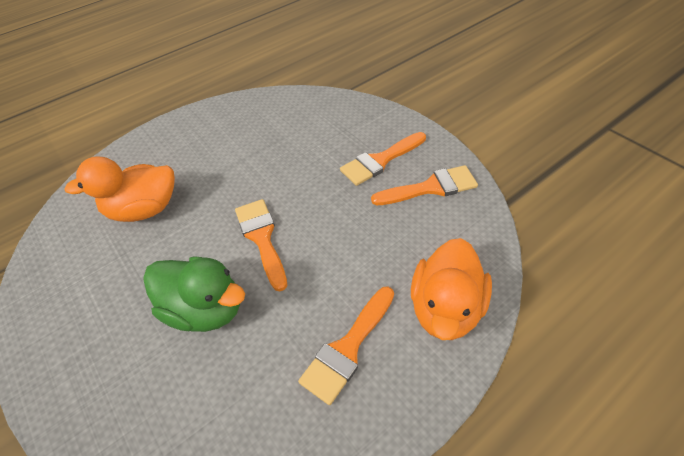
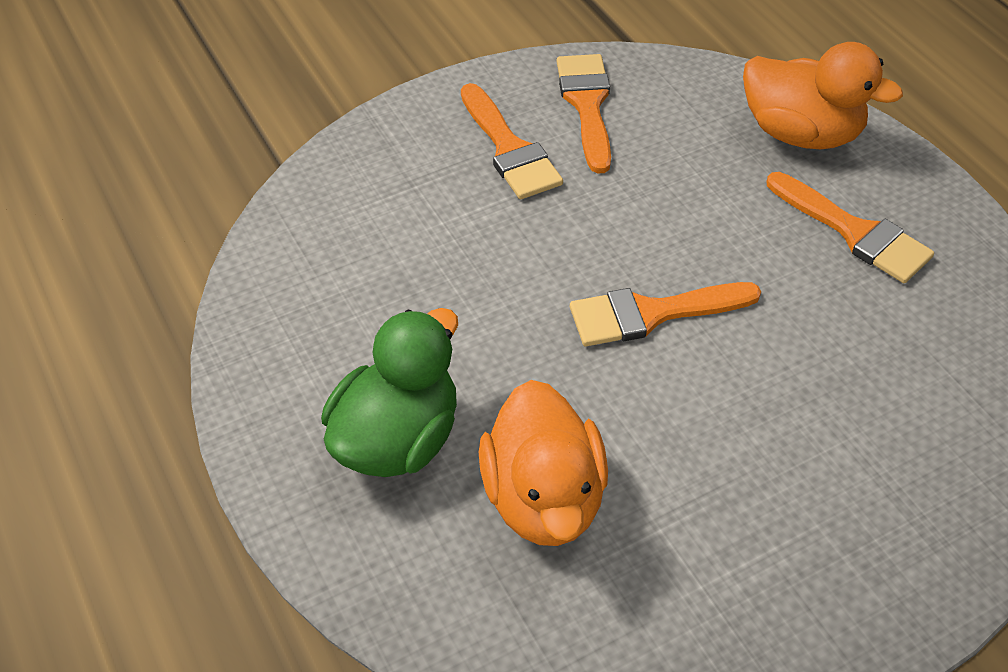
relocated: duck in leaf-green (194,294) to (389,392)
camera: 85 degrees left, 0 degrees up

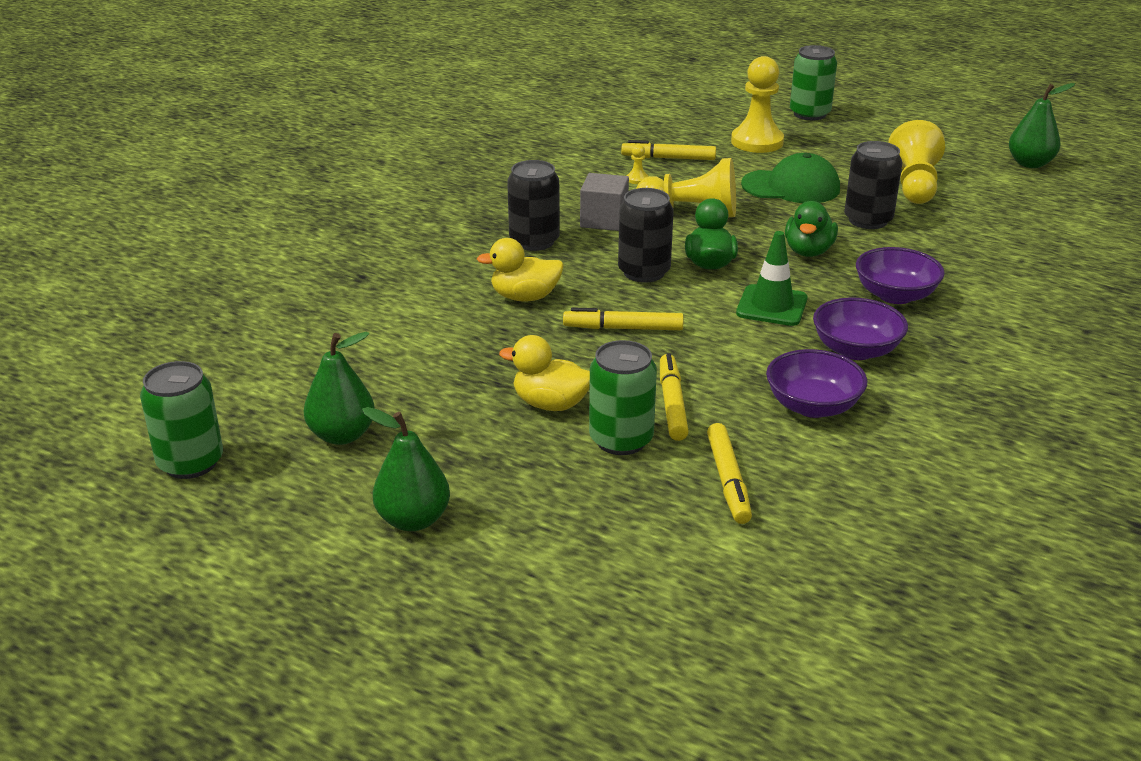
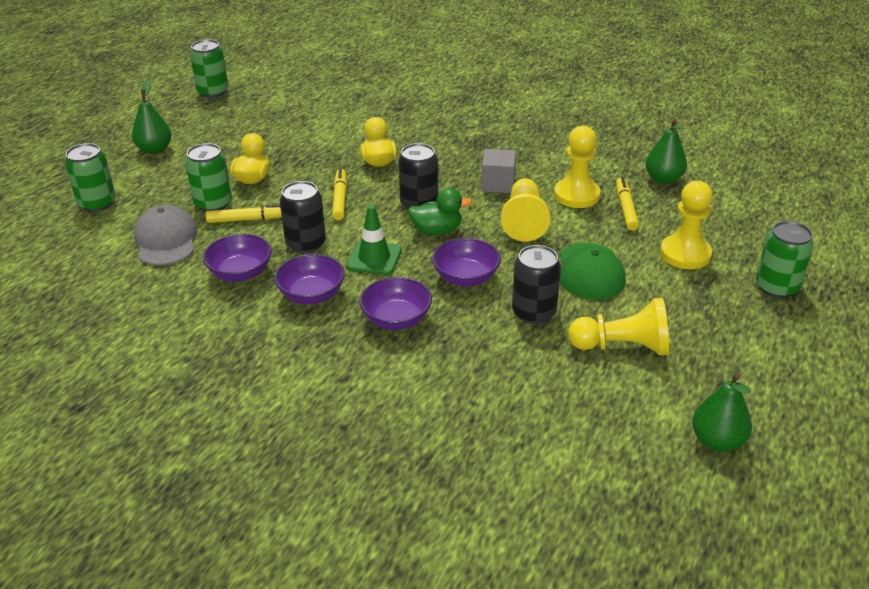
appeared: soda can in leaf-green (90,177)
relocated: soda can in jet-black (533,205) to (303,217); pear fruit in leaf-green (339,388) to (666,151)
exchanged: marker in bright yellow (729,473) to baseball cap in ash-grey (166,235); duck in leaf-green (811,229) to serving bowl in purple (466,262)
size: game pawn in bright yellow (638,164) = (577,167) x2.49
camera: 85 degrees right, 5 degrees up

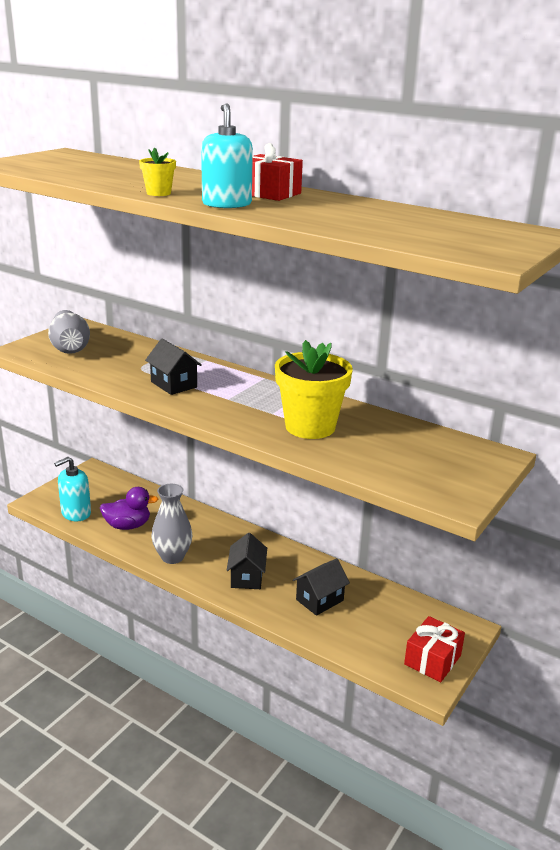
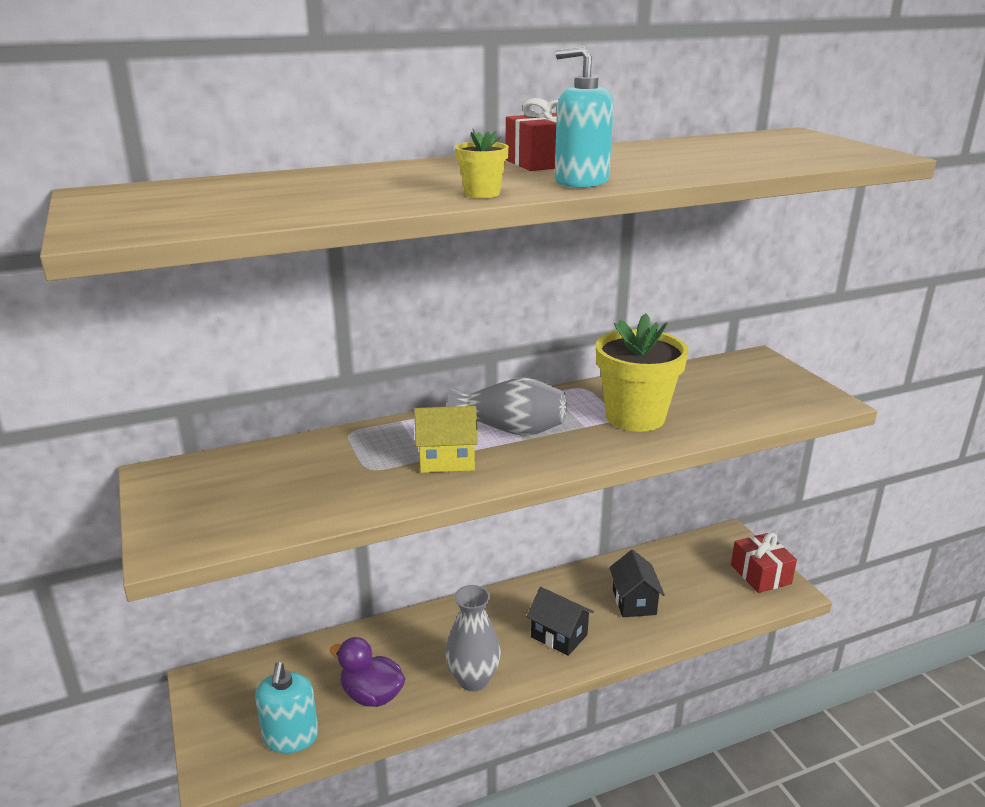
relocated: tall vase in ash-grey (69,332) to (507,406)
colour: house in jet-black (173,367) to house in bright yellow (446,439)
spun: duck in purple (129,508) = (367,672) 90 degrees counterclockwise
camera: 55 degrees left, 0 degrees up

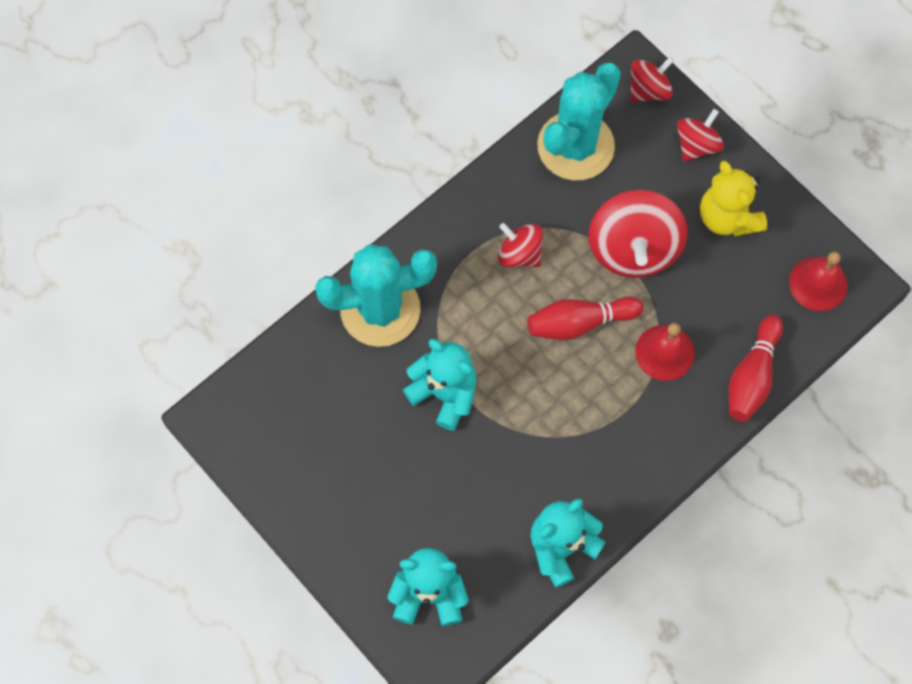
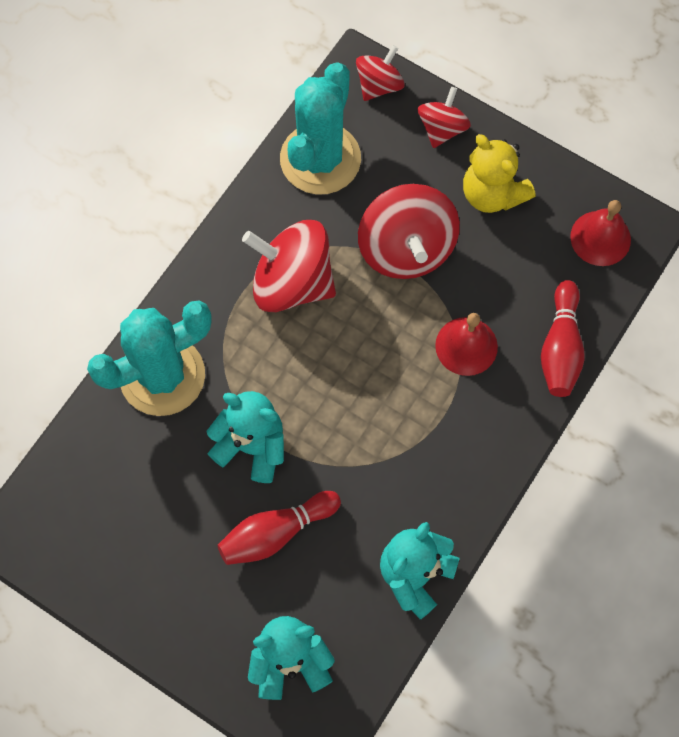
relocated: bowling pin in scarlet (585,318) to (279,528)
size: toy top in scarlet (520,245) = (289,266) x1.77
camera: 15 degrees left, 0 degrees up

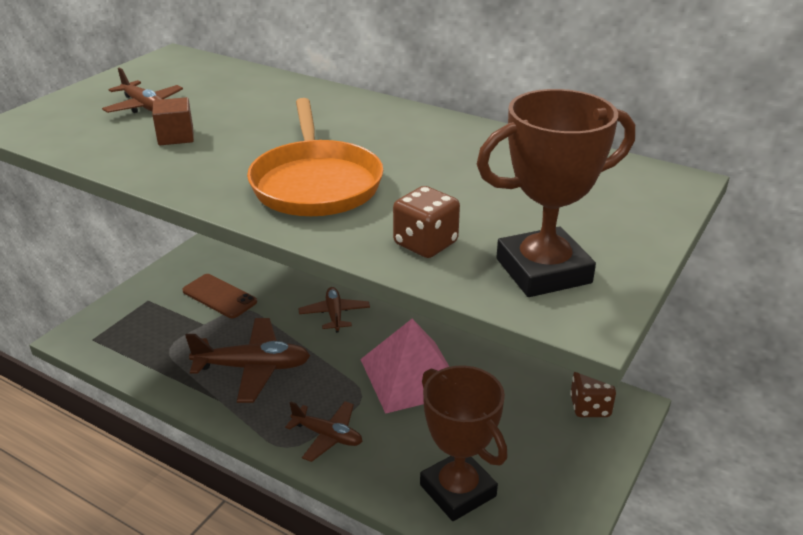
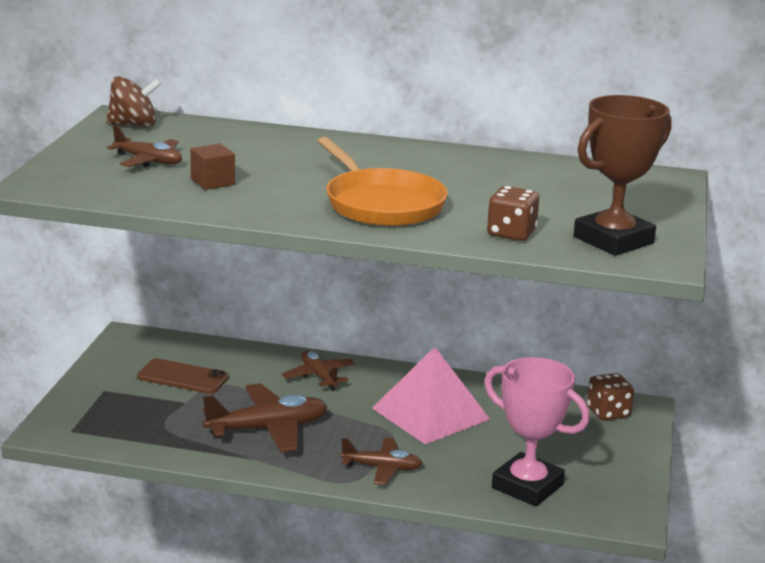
appeared: toy top in dark brown (134,101)
colour: trophy in dark brown (464,443) to trophy in rose-pink (537,431)
camera: 20 degrees left, 10 degrees down

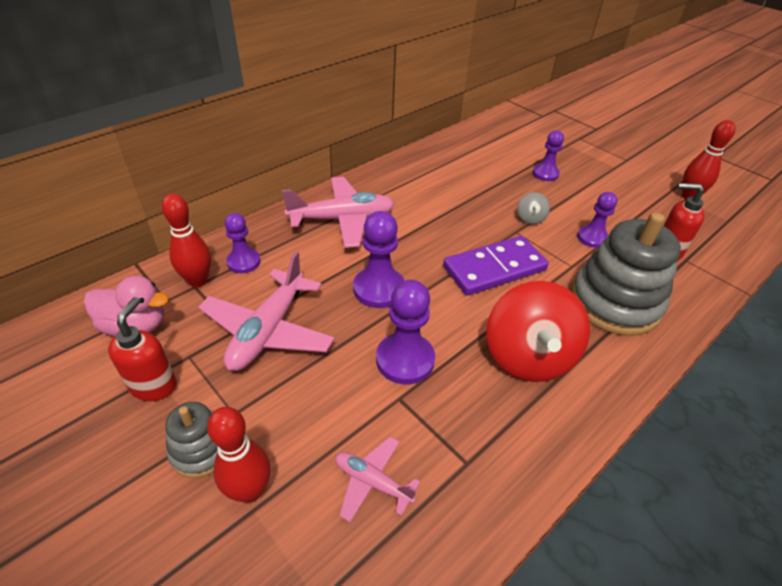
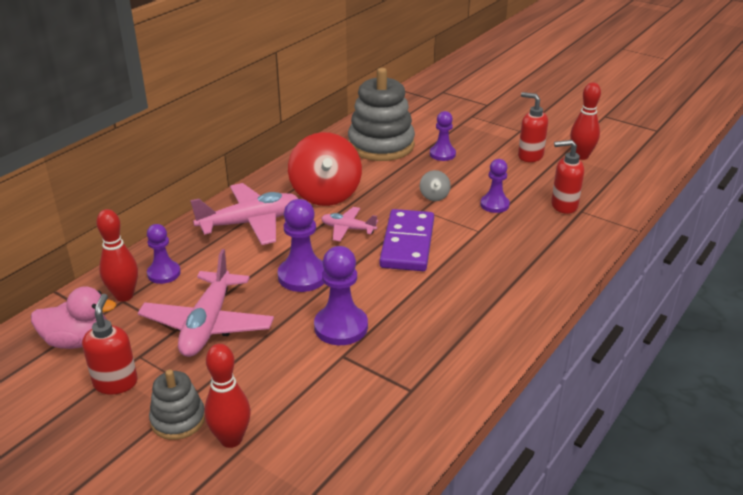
appeared: soap dispenser in scarlet (533,127)
relocated: toy top in scarlet (538,331) to (325,169); toy plane in rose-pink (377,479) to (349,224); stacking toy in ash-grey (626,274) to (381,114)
spun: domino tile in purple (496,265) = (406,240) 45 degrees counterclockwise
camera: 10 degrees left, 10 degrees down

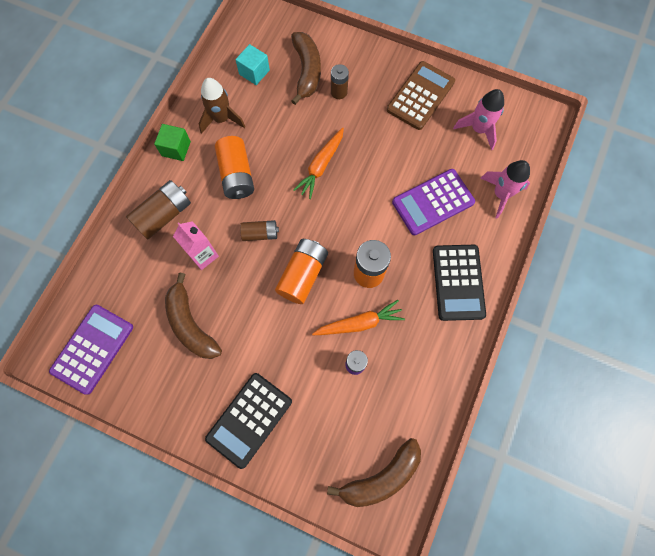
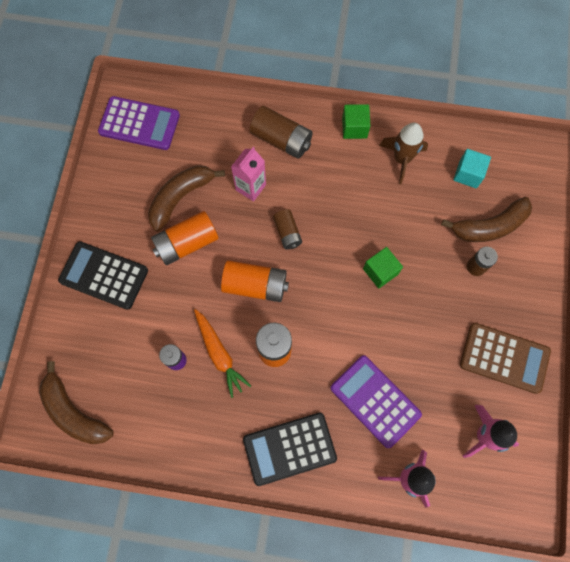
relocated: battery in orange-coloured (234,167) to (185,238)
exchanged: toy carrot in orange-coloured (318,163) to cube in leaf-green (383,267)
camera: 75 degrees right, 0 degrees up

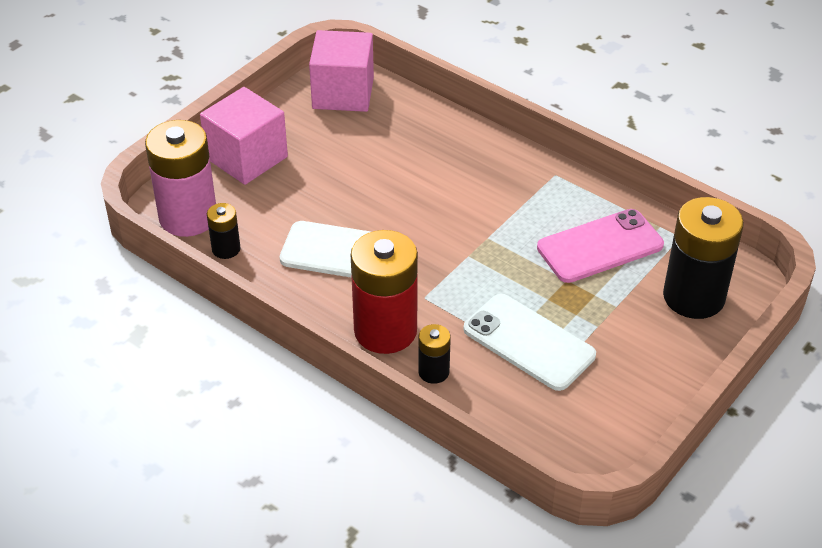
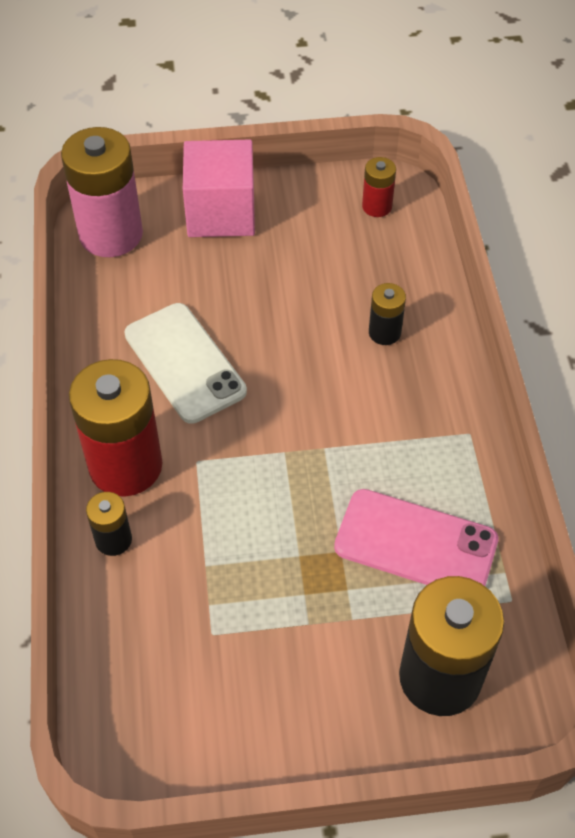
missing: phone in white (530,342)
relocated: battery in jet-black (224,231) to (387,314)
exchanged: cube in rose-pink (341,71) to battery in scarlet (379,187)
camera: 45 degrees right, 10 degrees up

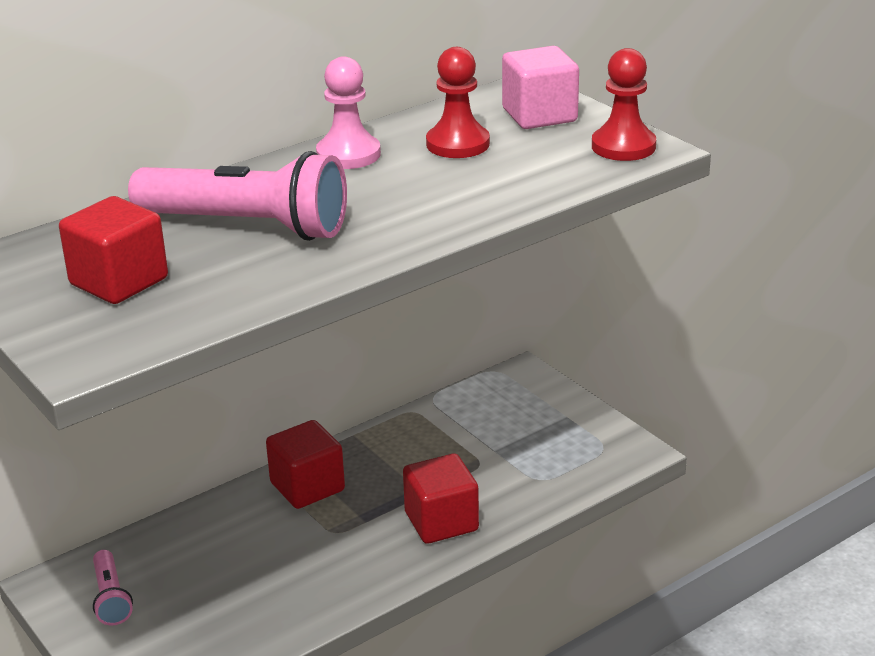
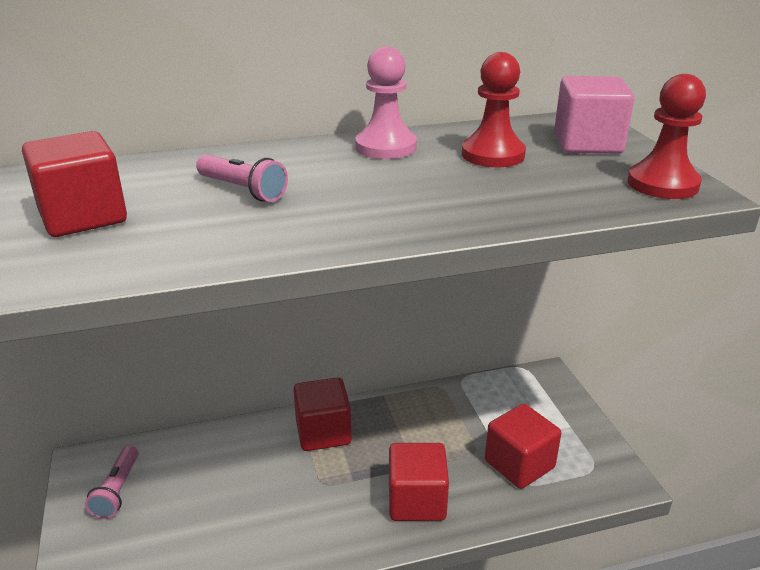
appeared: cube in scarlet (523,446)
size: pocket torch in rose-pink (237,196) = (242,178) x0.49
camera: 20 degrees right, 0 degrees up

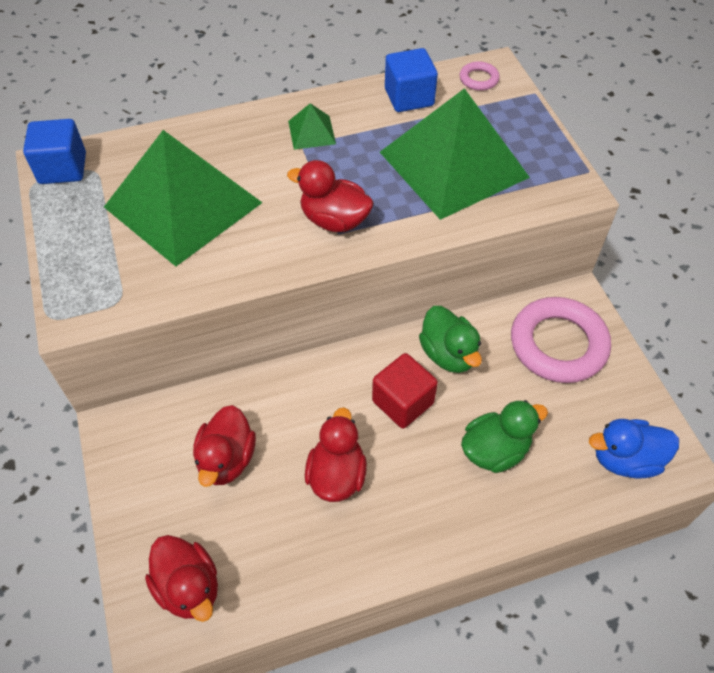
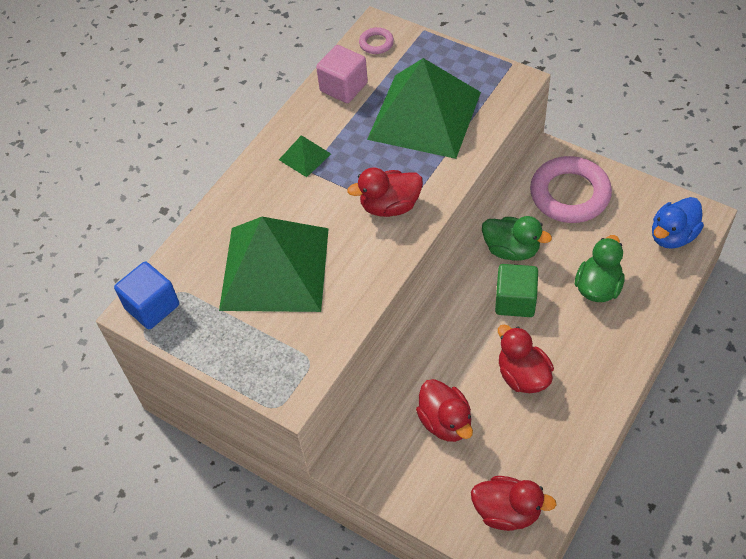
colour: cube in royal blue (411,80) to cube in rose-pink (342,74); cube in scarlet (405,390) to cube in leaf-green (516,290)
camera: 35 degrees left, 0 degrees up

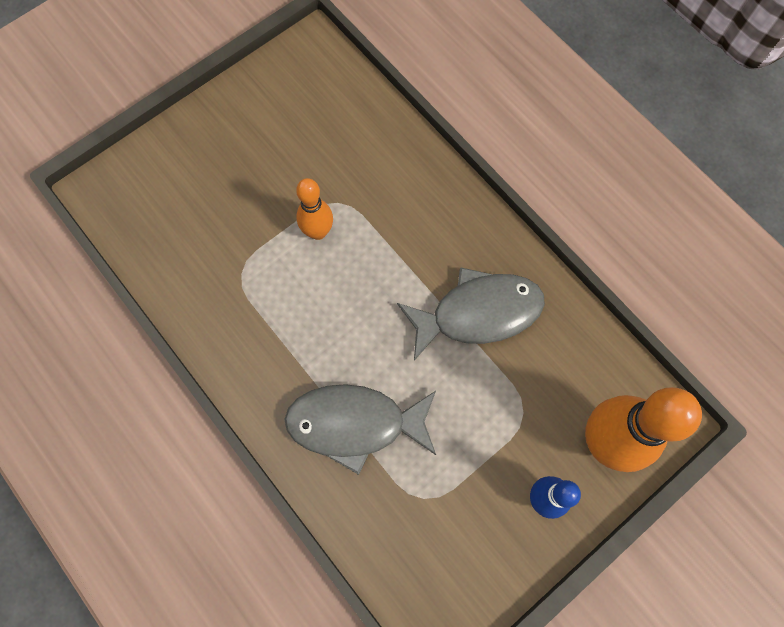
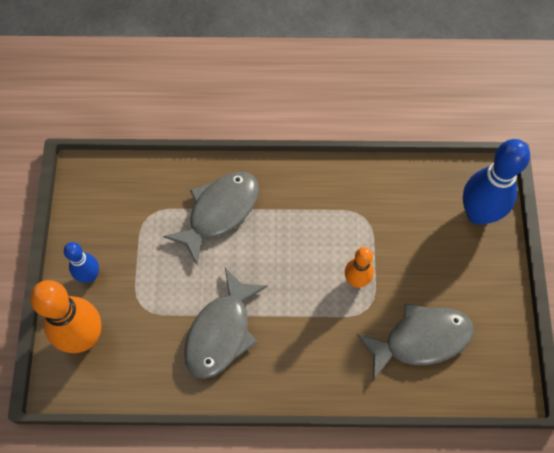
appeared: fish in ash-grey (415,342); bowling pin in royal blue (496,182)
camera: 130 degrees right, 5 degrees down

